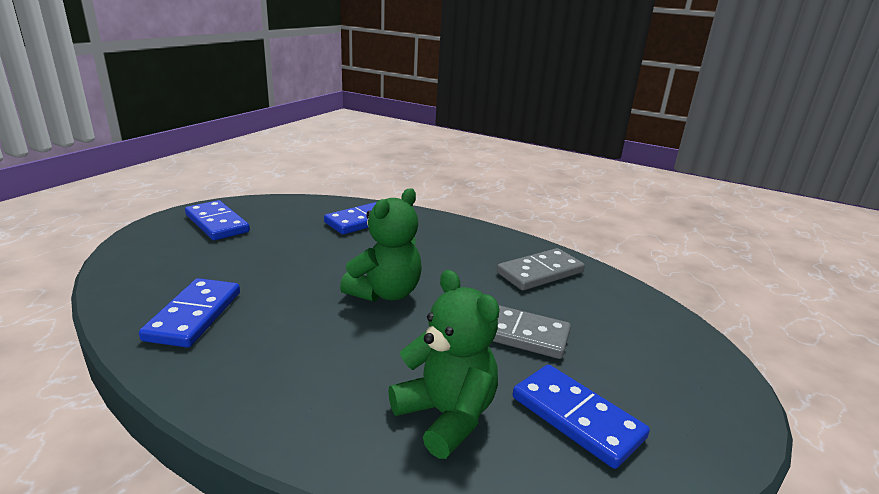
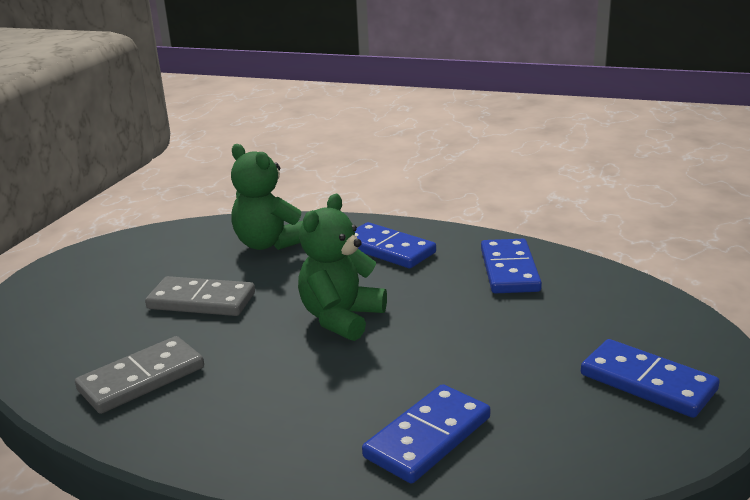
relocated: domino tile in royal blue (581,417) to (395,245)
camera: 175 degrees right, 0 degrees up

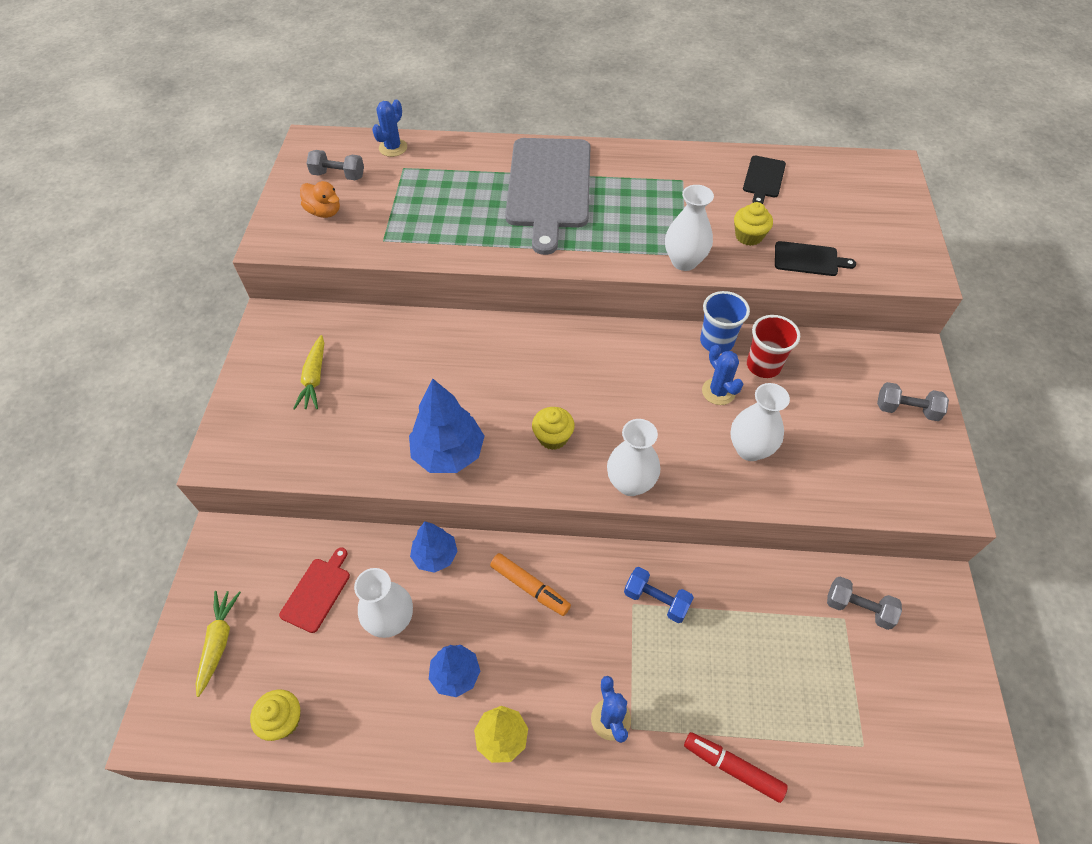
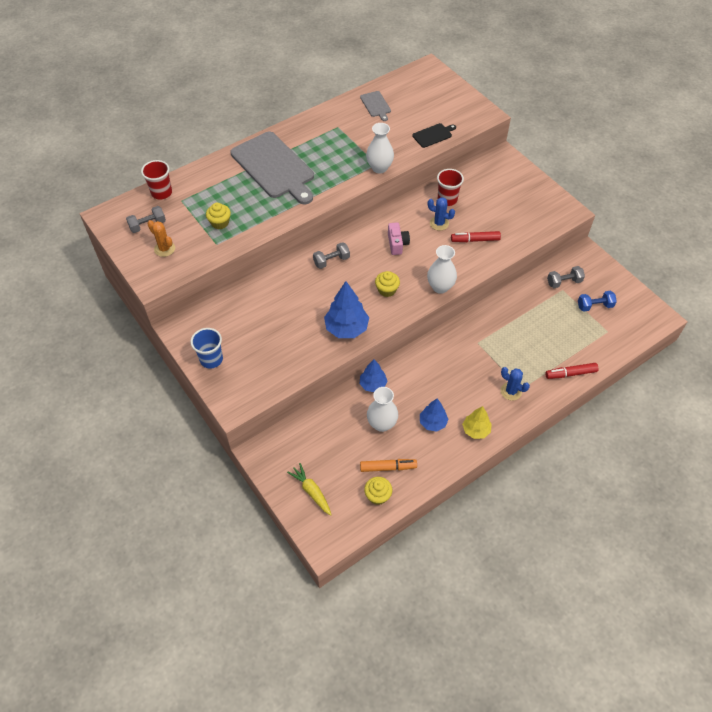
missing: bread board in scarlet (314,590); toy carrot in bright yellow (308,372)
appeared: photo camera in rose-pink (399,238)
relocated: cup in royal blue (725,322) to (207,348); cupcake in bright yellow (753,224) to (218,216); dumbbell in ash-grey (913,401) to (331,255); marker in orange-coloured (530,584) to (388,465); dumbbell in royal blue (659,595) to (597,301)
exchanged: prickly plant in royal blue (389,128) to cup in scarlet (156,179); duck in orange-coloured (320,199) to prickly plant in orange-coloured (161,238); tall vase in white (760,422) to marker in scarlet (476,236)
colour: bread board in jet-black (764,180) to bread board in ash-grey (375,106)
camera: 40 degrees left, 0 degrees up

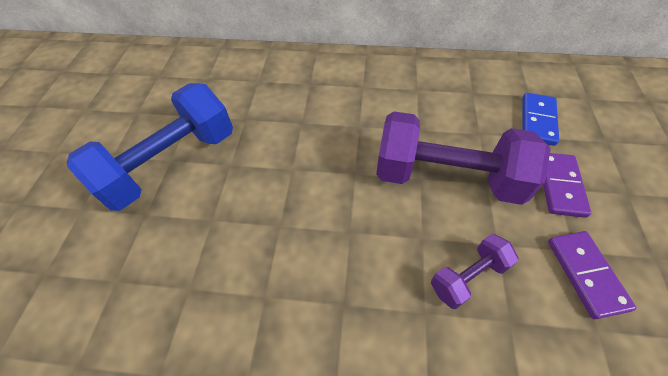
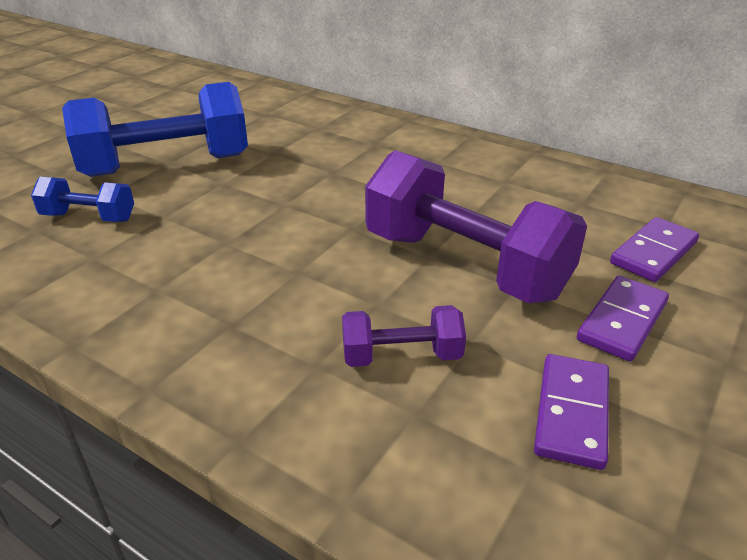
appeared: dumbbell in royal blue (82,199)
colour: domino tile in royal blue (540,119) to domino tile in purple (654,249)
camera: 25 degrees right, 20 degrees down

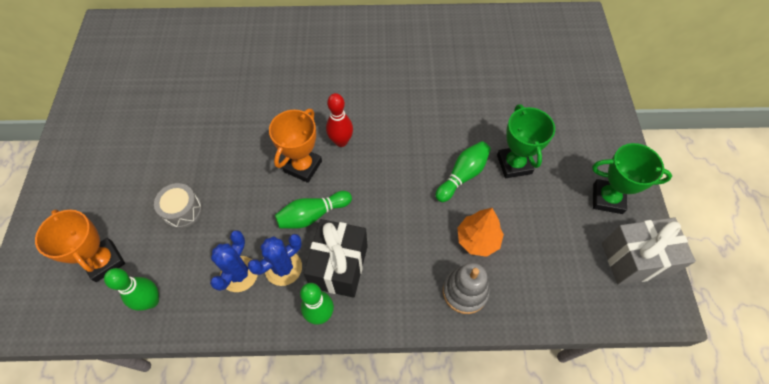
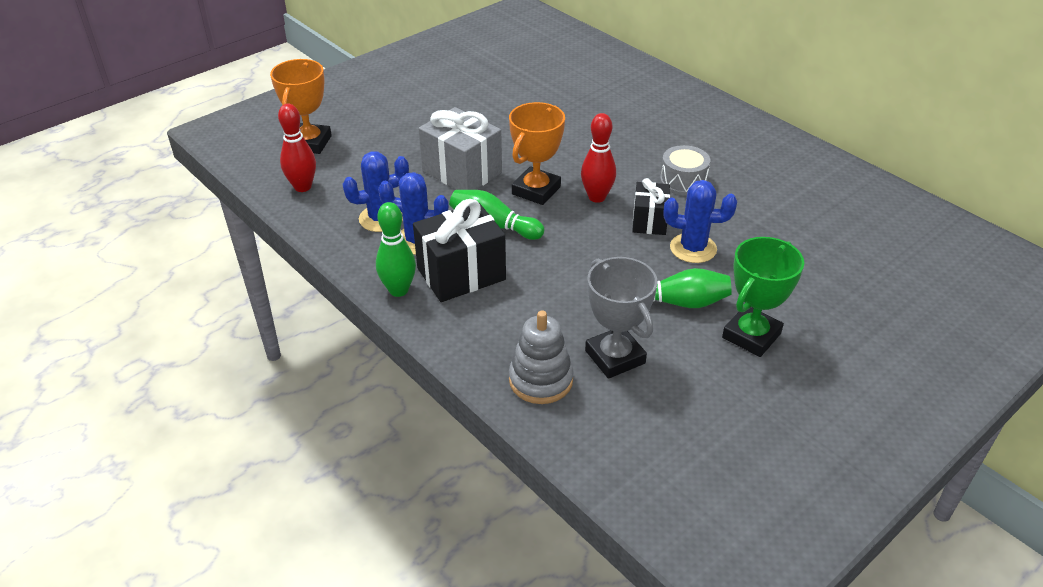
missing: trophy in leaf-green (632,178)
appeared: gift in jet-black (651,206); prickly plant in royal blue (700,221)
relocated: gift in ash-grey (649,251) to (460,148); toy drum in ash-grey (178,206) to (685,170)
exchanged: fir tree in orange-coloured (480,232) to trophy in ash-grey (621,318)
colour: bowling pin in leaf-green (131,289) to bowling pin in scarlet (297,148)
spun: trophy in orange-coloured (295,146) = (537,153) 45 degrees counterclockwise
camera: 50 degrees right, 20 degrees down

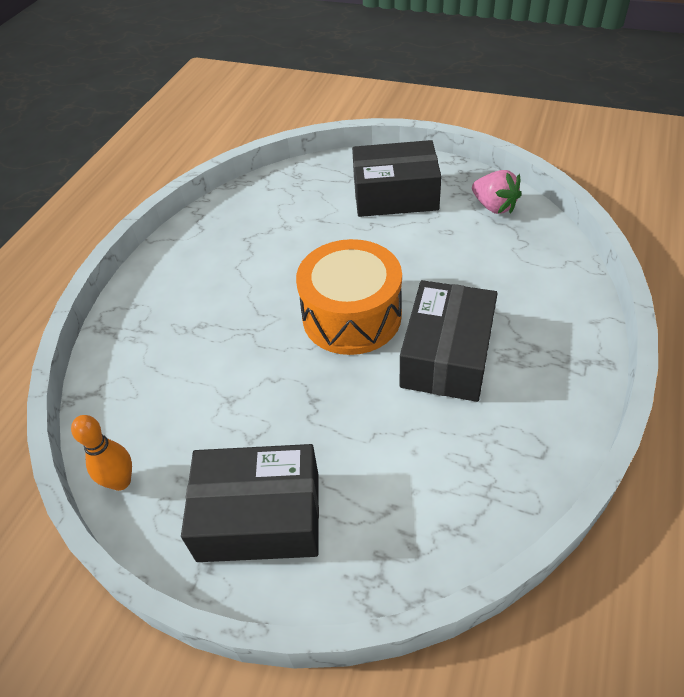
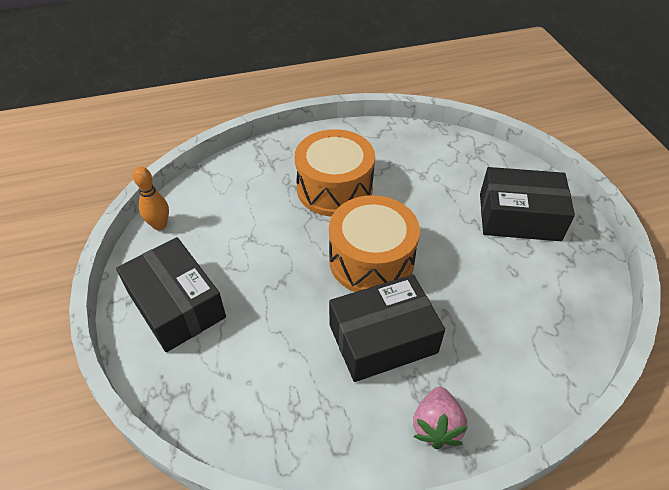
appeared: toy drum in orange-coloured (335,173)
relocated: toy strawberry in rose-pink (497,192) to (440,418)
spun: box in jet-black (397,178) = (527,204) 45 degrees counterclockwise
camera: 50 degrees right, 0 degrees up

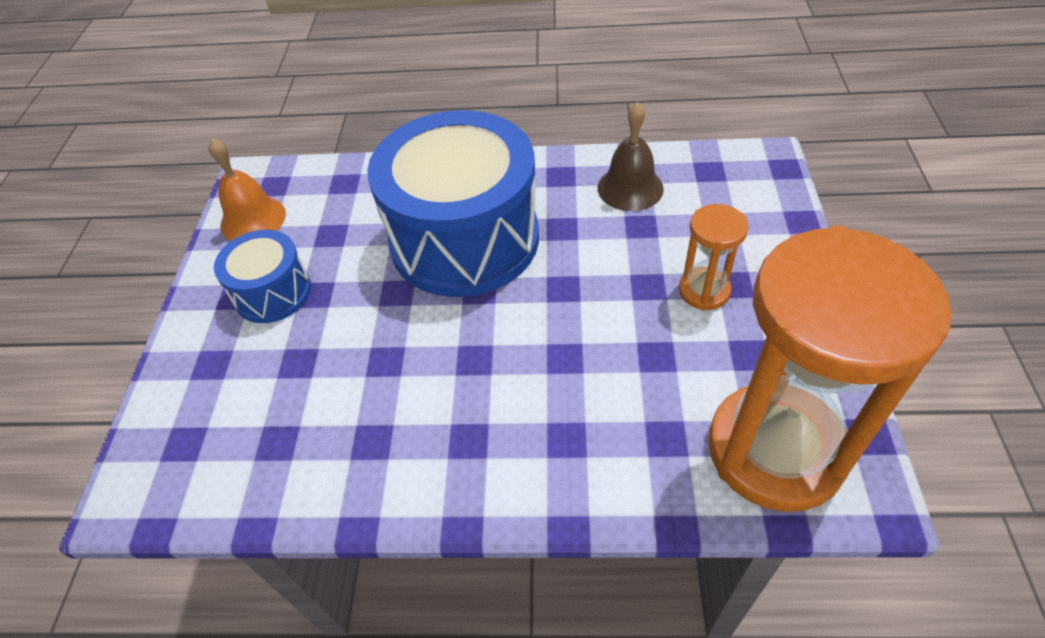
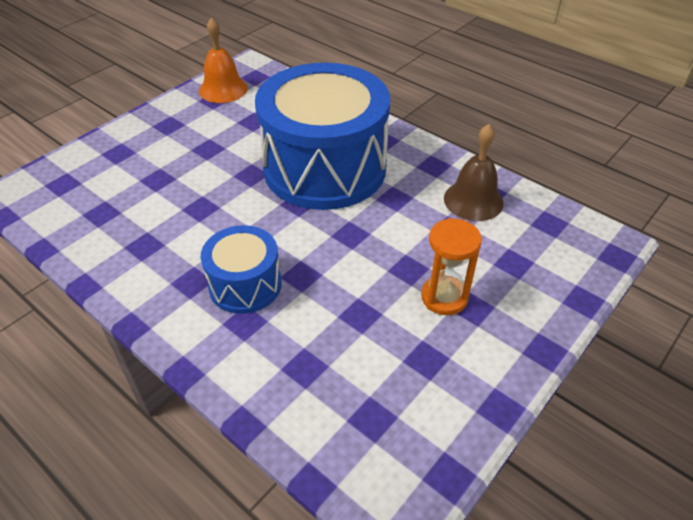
missing: hourglass in orange-coloured (829,368)
relocated: toy drum in royal blue (262,276) to (241,269)
camera: 35 degrees right, 5 degrees down

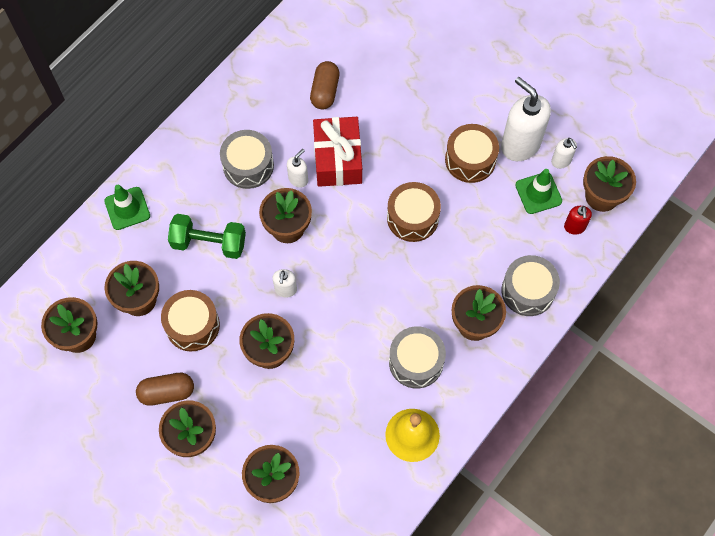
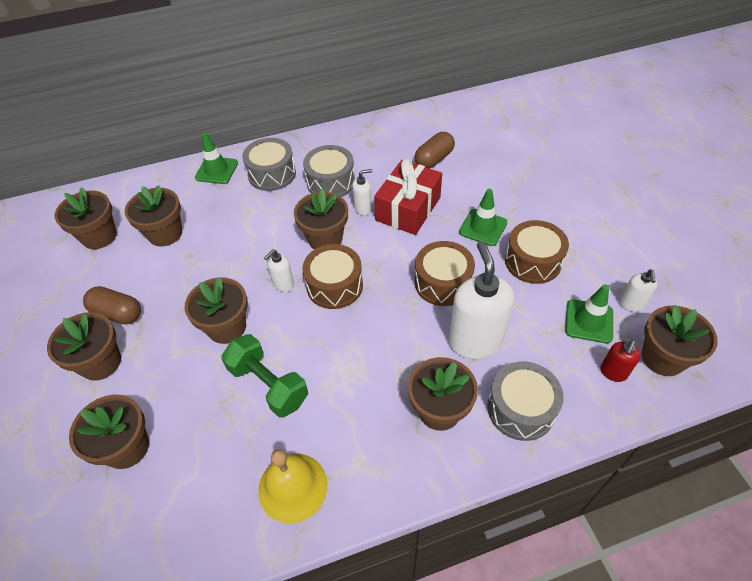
appeared: road cone in leaf-green (483,217)
relocated: dumbbell in leaf-green (207,236) to (264,376); toy drum in ash-grey (417,357) to (269,164); toy drum in dark brown (190,320) to (332,276); soap dispenser in white (526,119) to (481,300)
camera: 35 degrees right, 15 degrees down

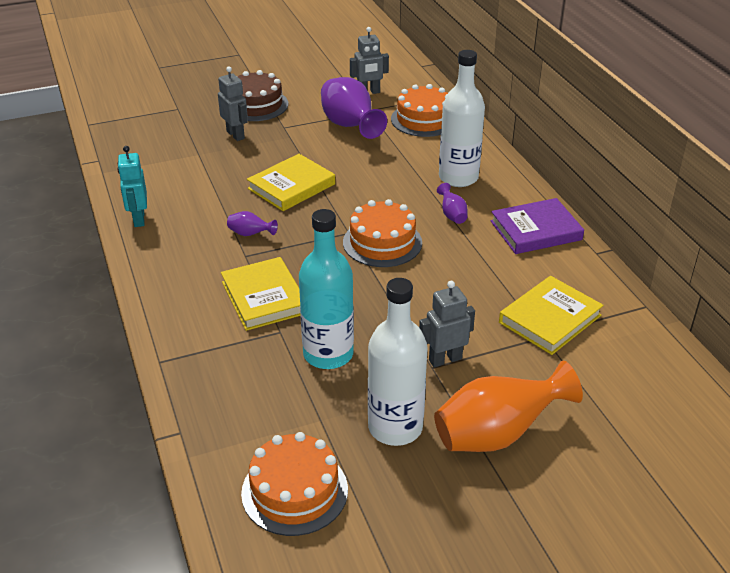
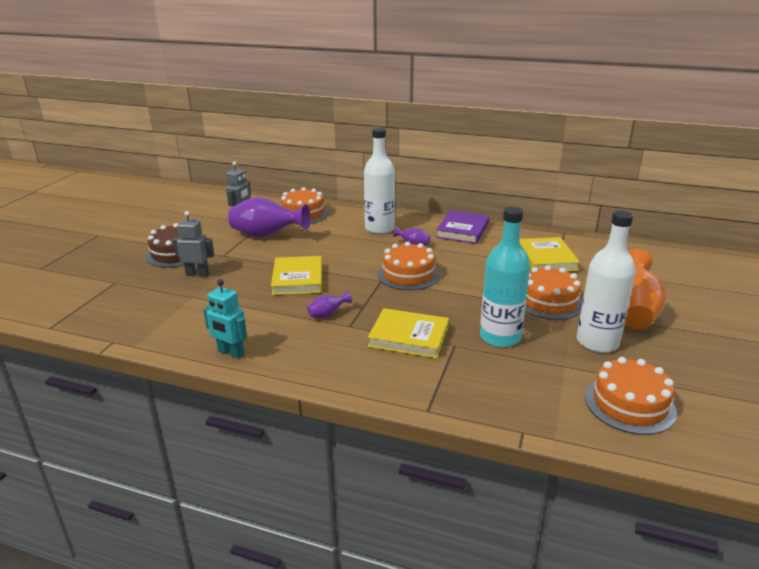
exchanged: toy robot in ash-grey (447,324) to layer cake in orange-coloured (554,292)
camera: 50 degrees left, 10 degrees down

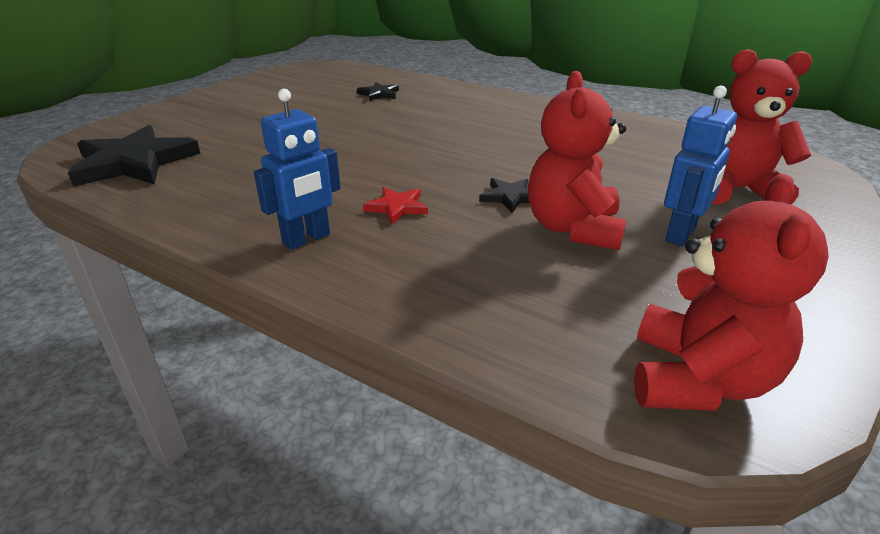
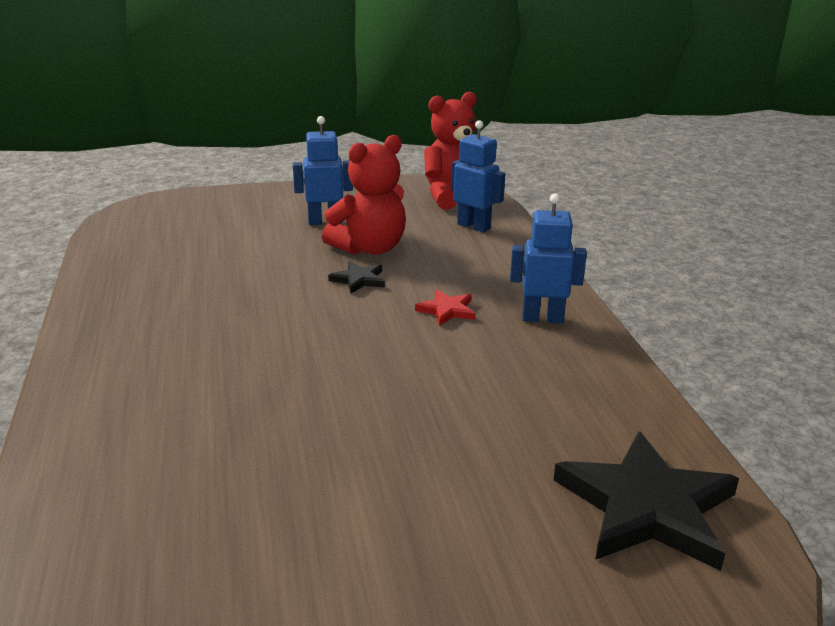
missing: five-pointed star in jet-black (378,91); teddy in scarlet (761,127)
appeared: toy robot in royal blue (478,176)
camera: 135 degrees left, 5 degrees down

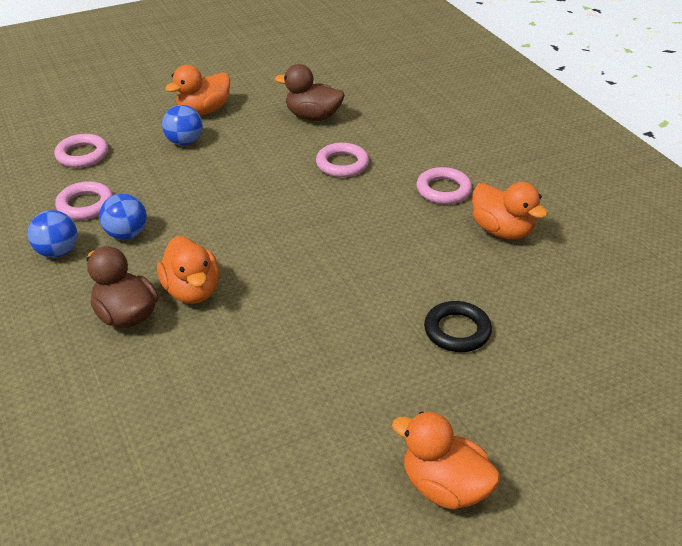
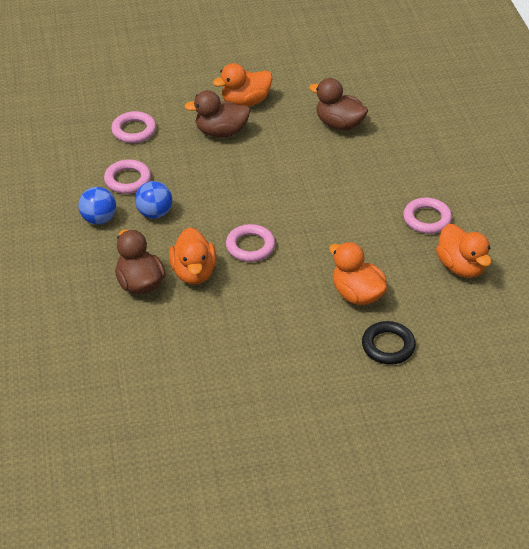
relocated: hoop in rose-pink (342,160) to (250,243); duck in orange-coloured (446,460) to (358,273)
exchanged: sphere in royal blue (182,125) to duck in dark brown (217,113)
camera: 15 degrees right, 5 degrees up

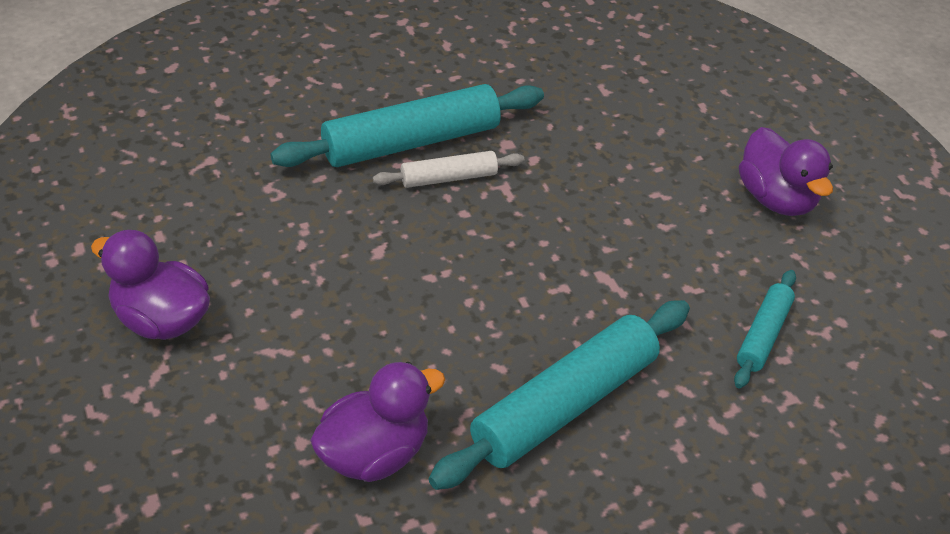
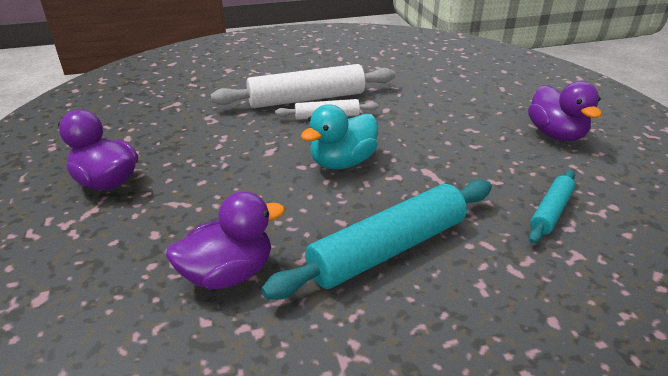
appeared: duck in aqua (339,137)
colour: rolling pin in aqua (407,125) to rolling pin in white (303,86)
camera: 10 degrees right, 10 degrees down

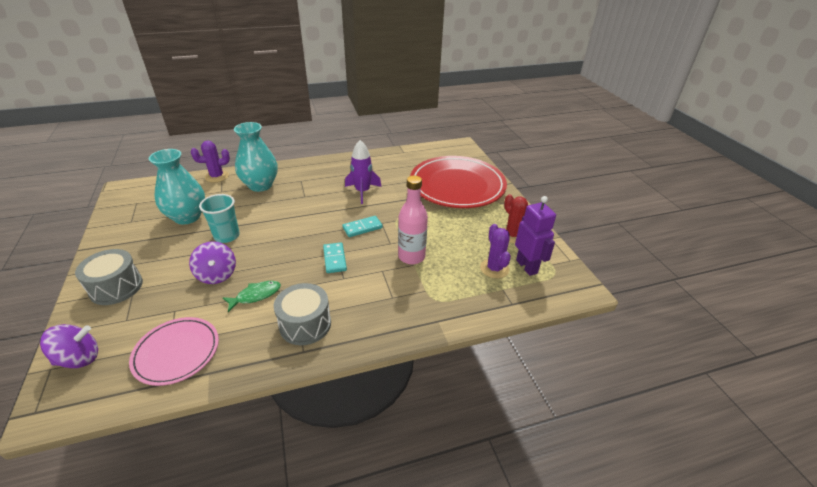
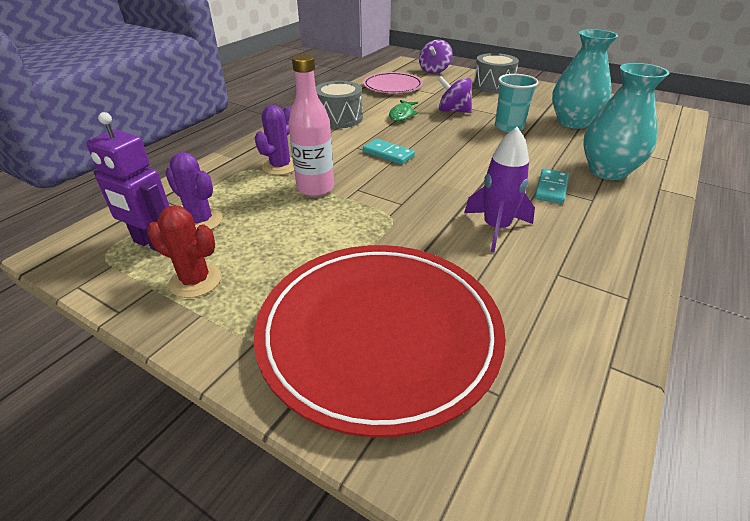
relocated: prickly plant in purple (210,162) to (274,140); domino tile in aqua (362,226) to (552,186)
camera: 140 degrees right, 0 degrees up

